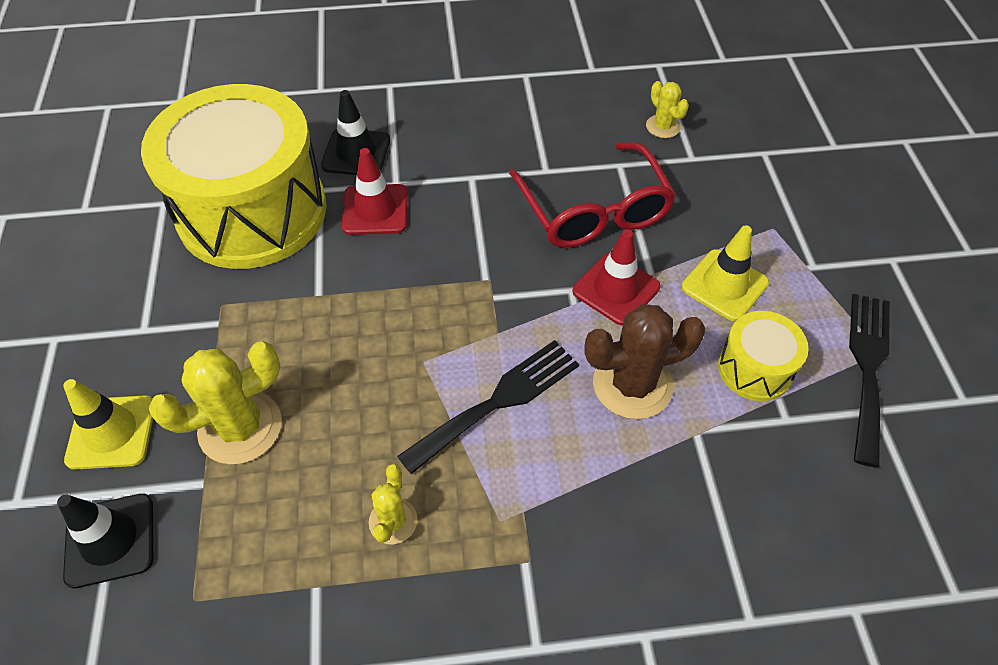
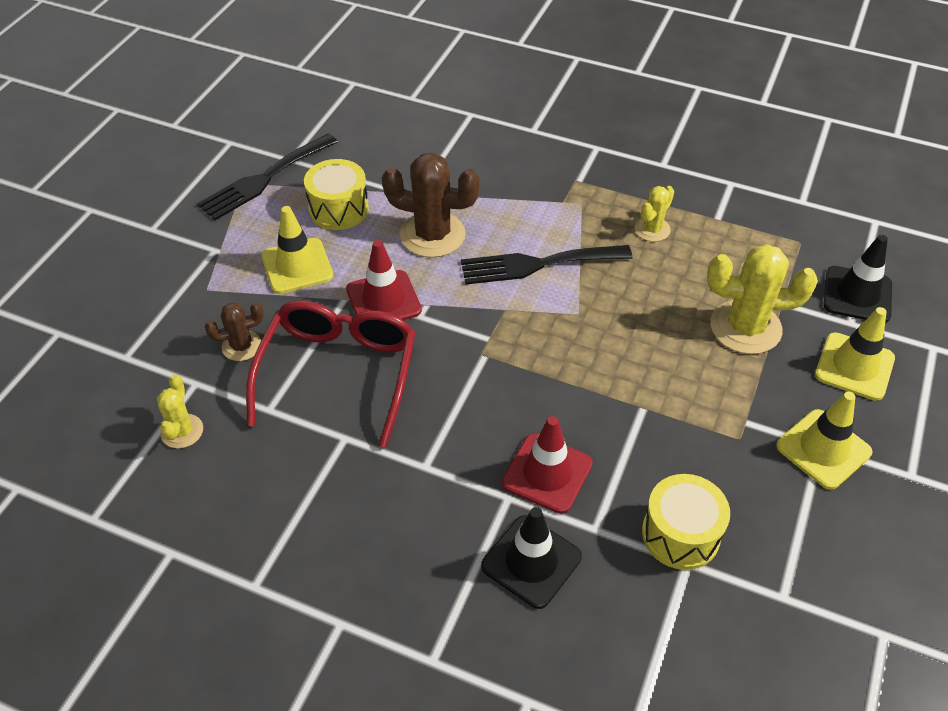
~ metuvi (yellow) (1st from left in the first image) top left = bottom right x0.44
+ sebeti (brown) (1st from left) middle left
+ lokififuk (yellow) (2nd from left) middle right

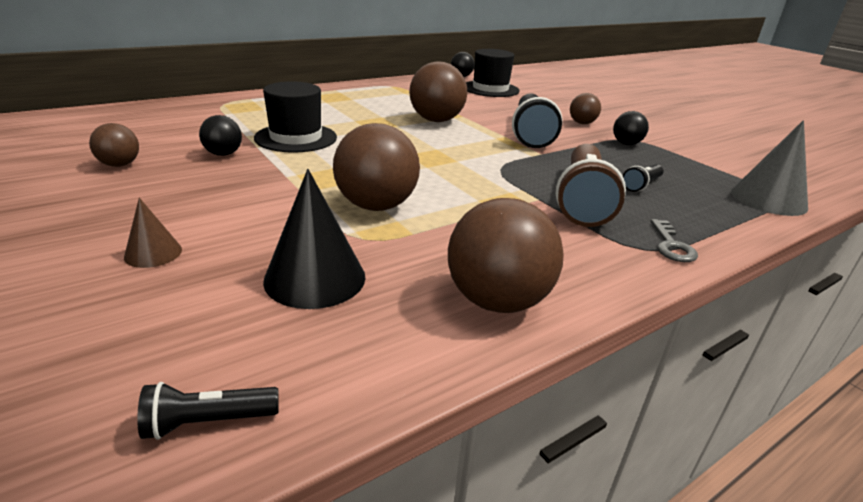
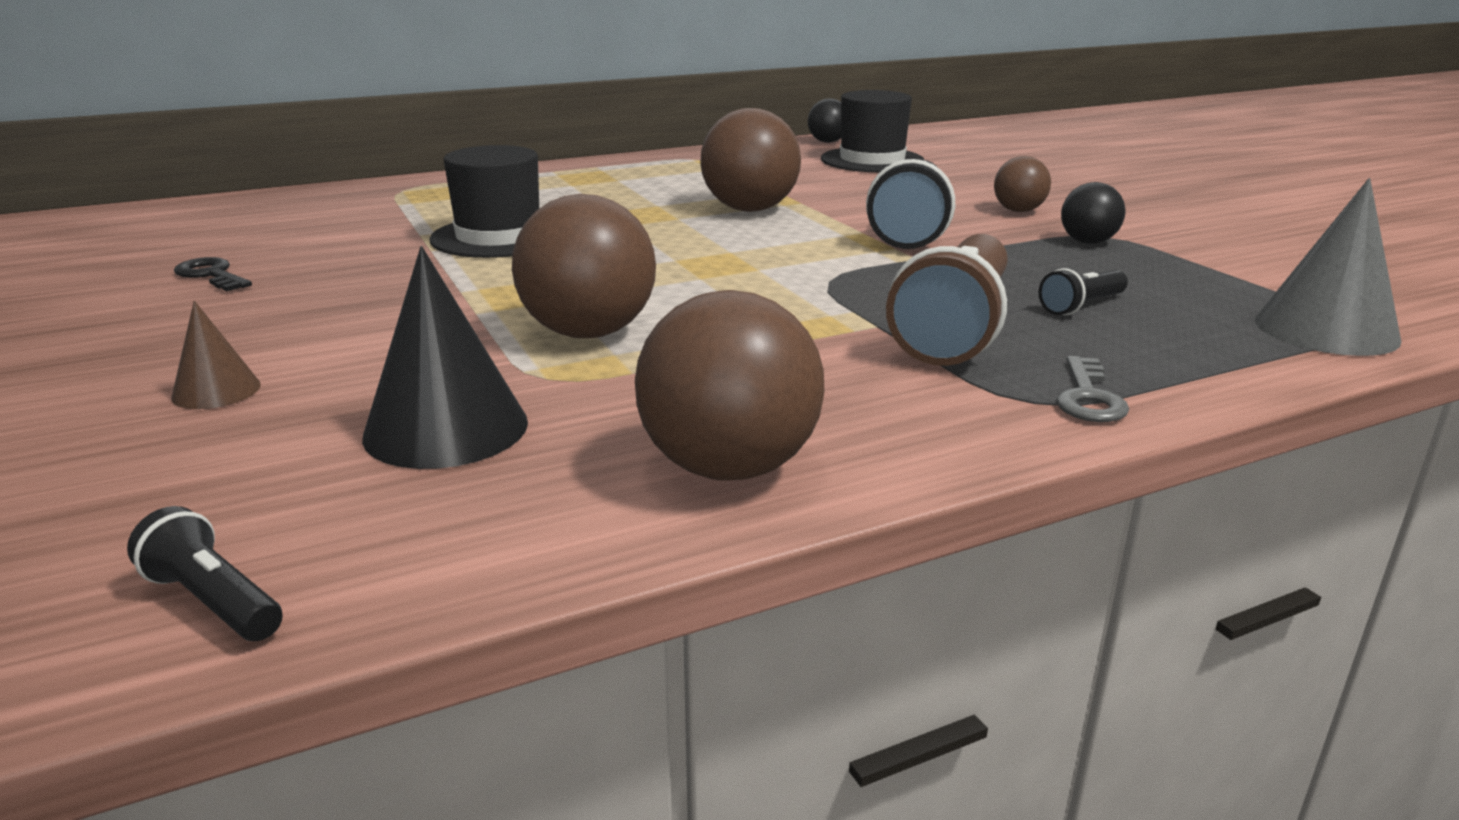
- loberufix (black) (1st from left) top left
~ loberufix (brown) (1st from left) top left to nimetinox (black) middle left
~ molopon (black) (1st from left) bottom left = bottom left 45 degrees clockwise

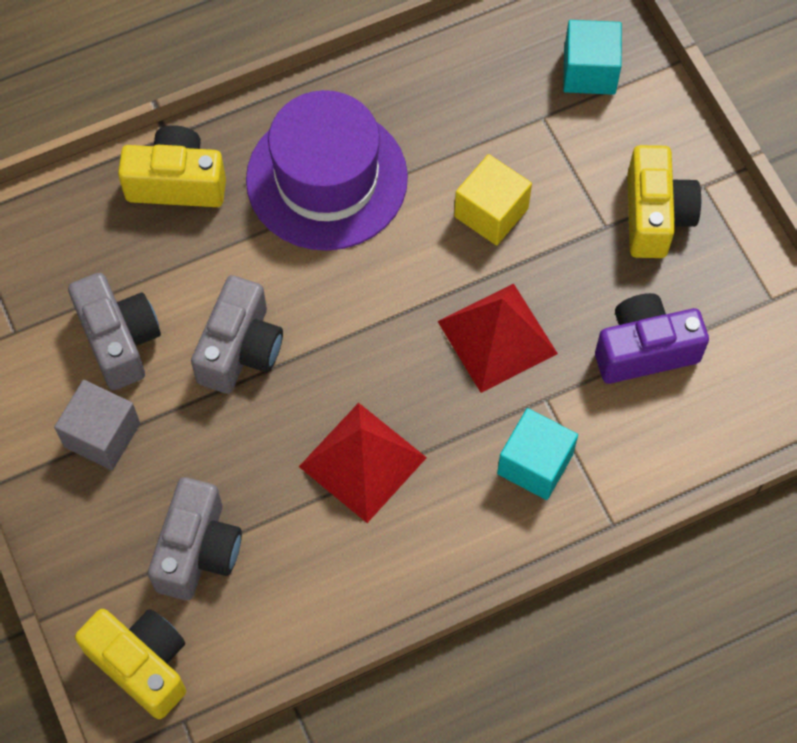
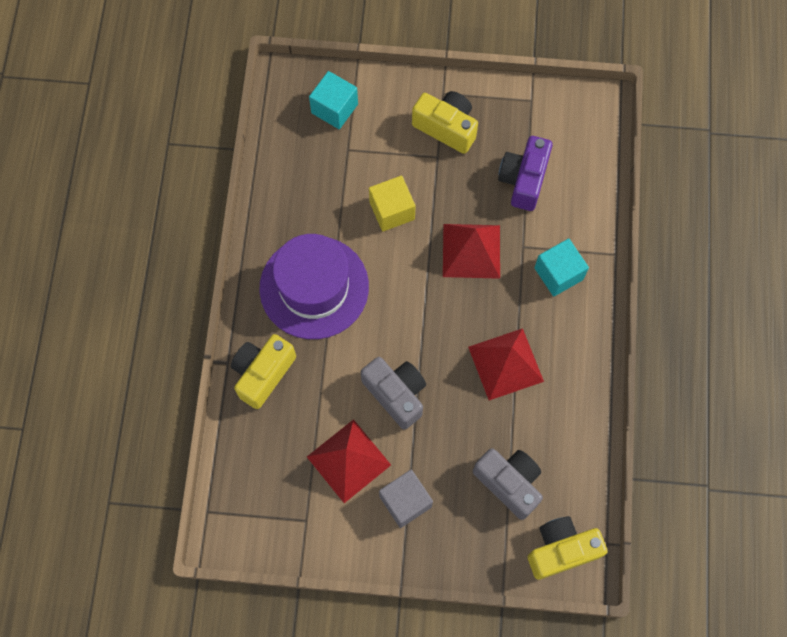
~ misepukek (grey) (1st from left) middle left to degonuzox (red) (1st from left) bottom centre

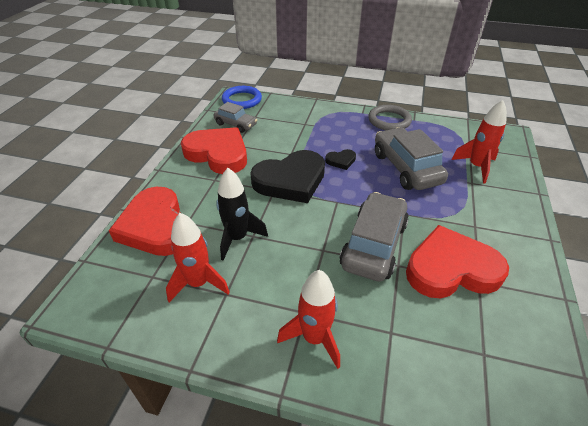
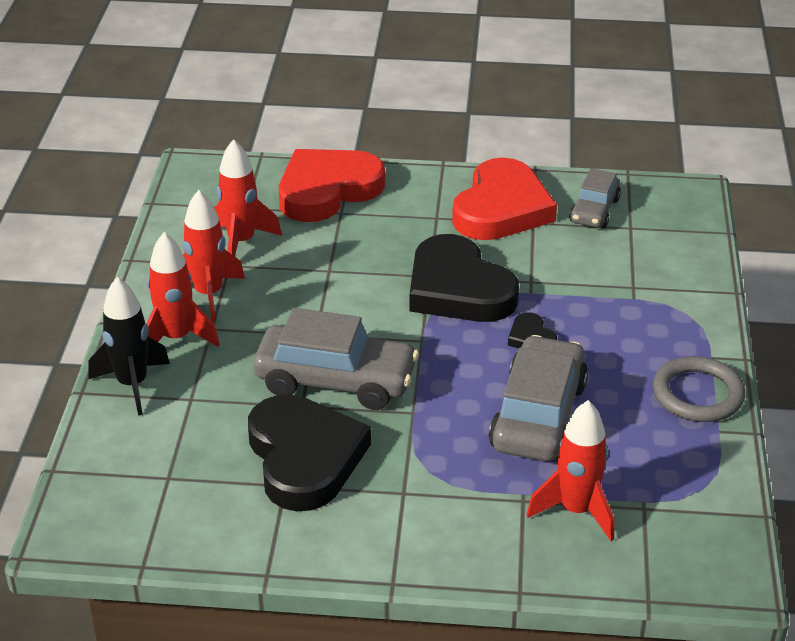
- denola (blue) top centre
~ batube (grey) (3rd from left in the first image) middle right = middle right 45 degrees counterclockwise
~ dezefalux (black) centre to middle left
~ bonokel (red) (3rd from left) middle right to bonokel (black) (1st from left) bottom centre
+ dezefalux (red) (2nd from left) middle left

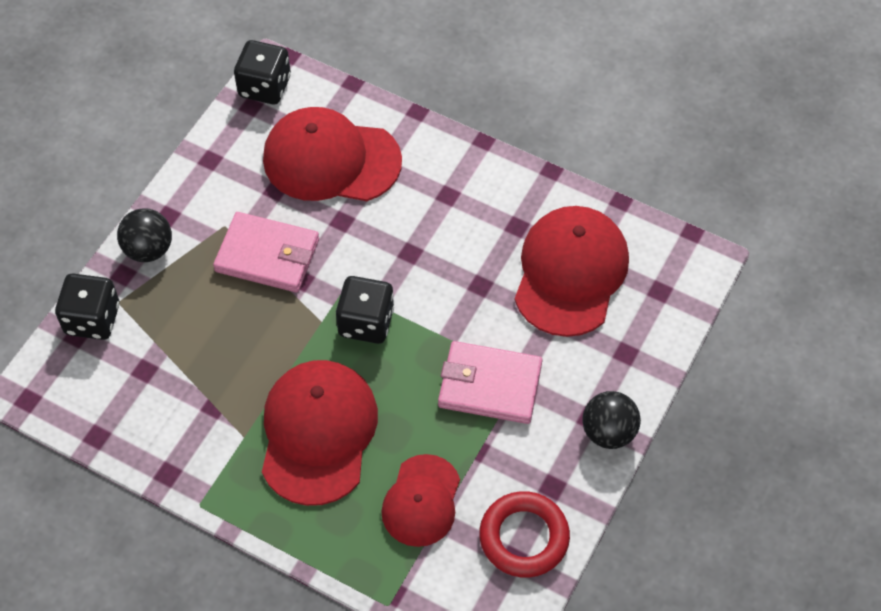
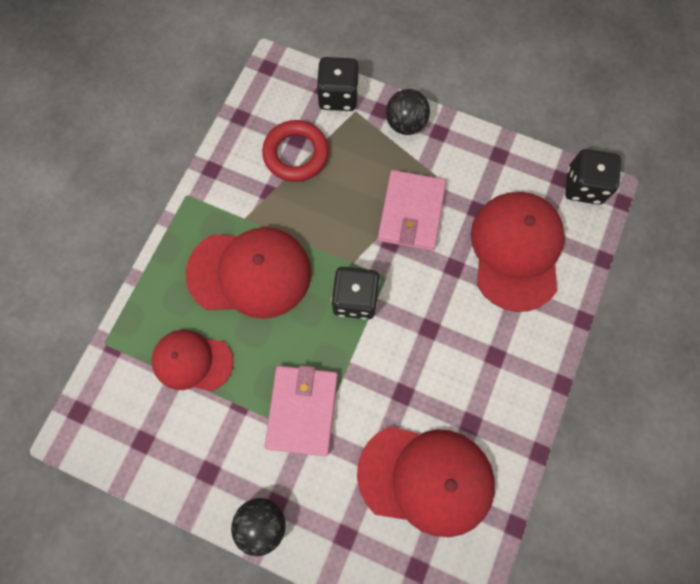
~ denola (red) bottom centre to top centre

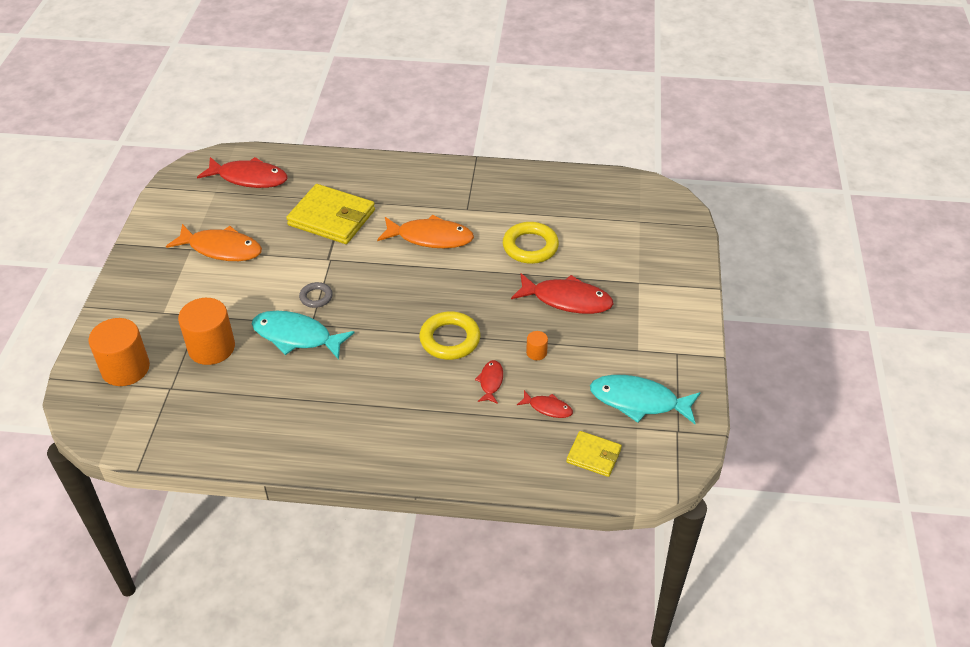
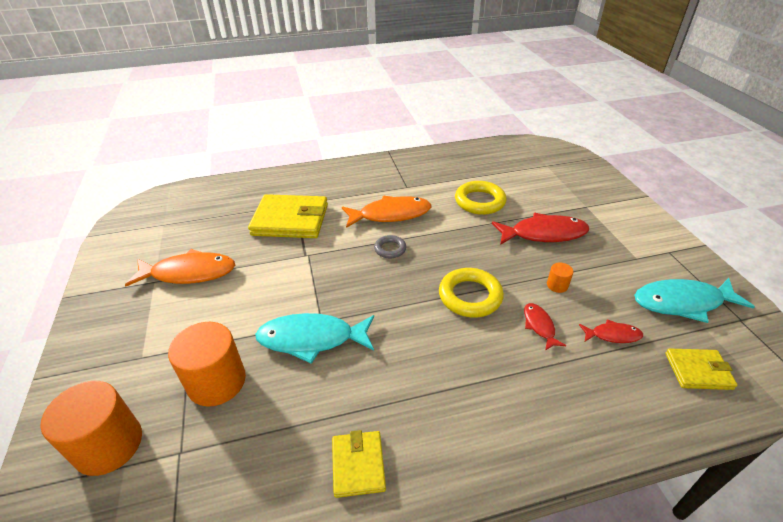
- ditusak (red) (1st from left) top left
~ denola (grey) middle left to centre
+ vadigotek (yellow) (2nd from left) bottom centre

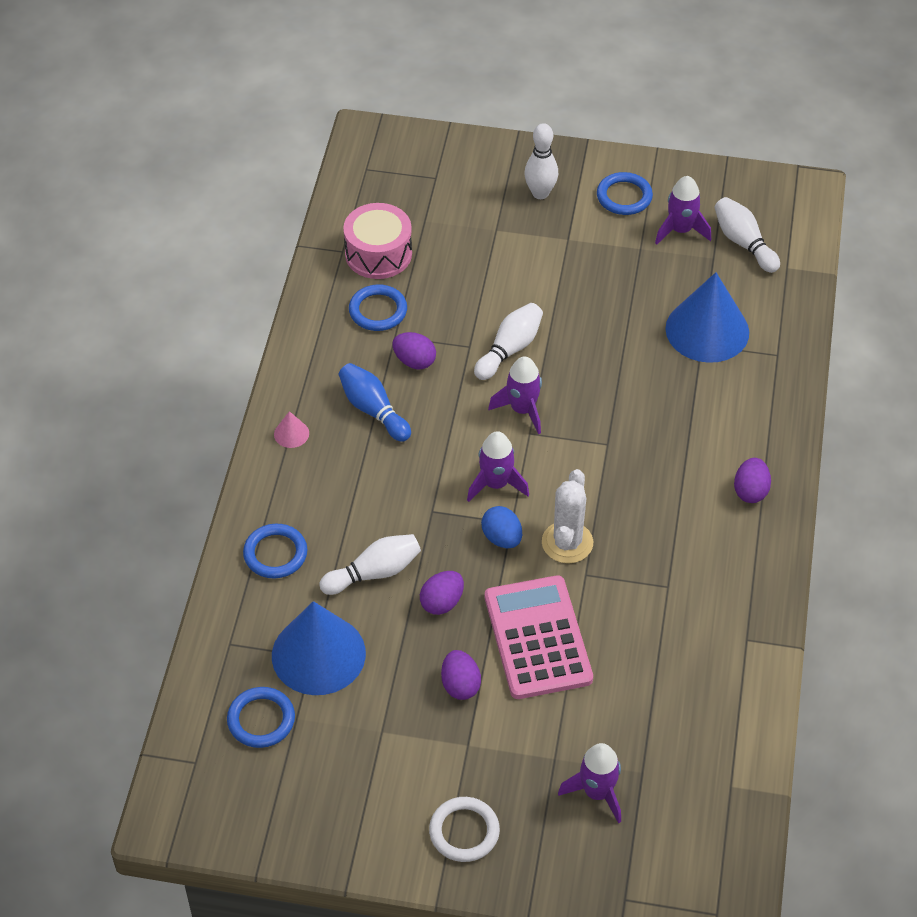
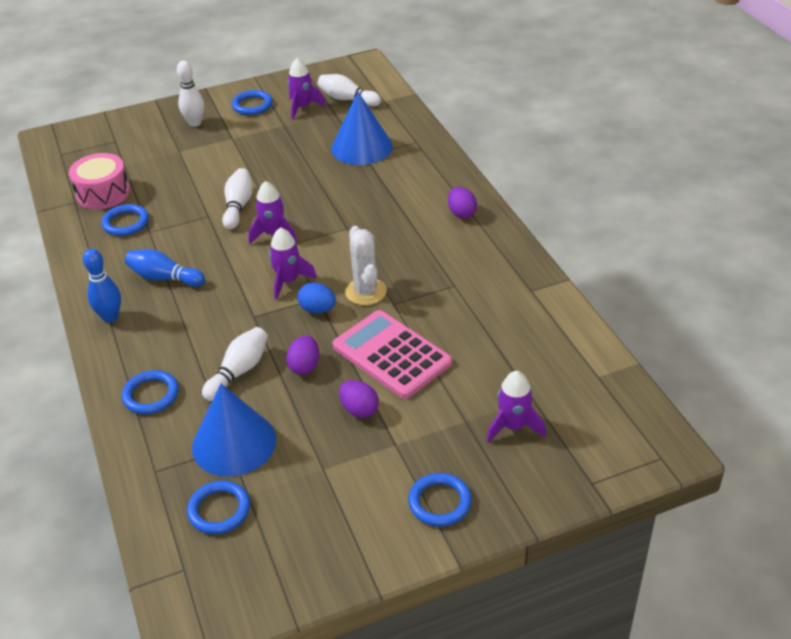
- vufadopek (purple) (1st from left) centre
~ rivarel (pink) middle left to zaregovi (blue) (1st from left) middle left
~ denola (white) bottom centre to denola (blue) (5th from left) bottom centre

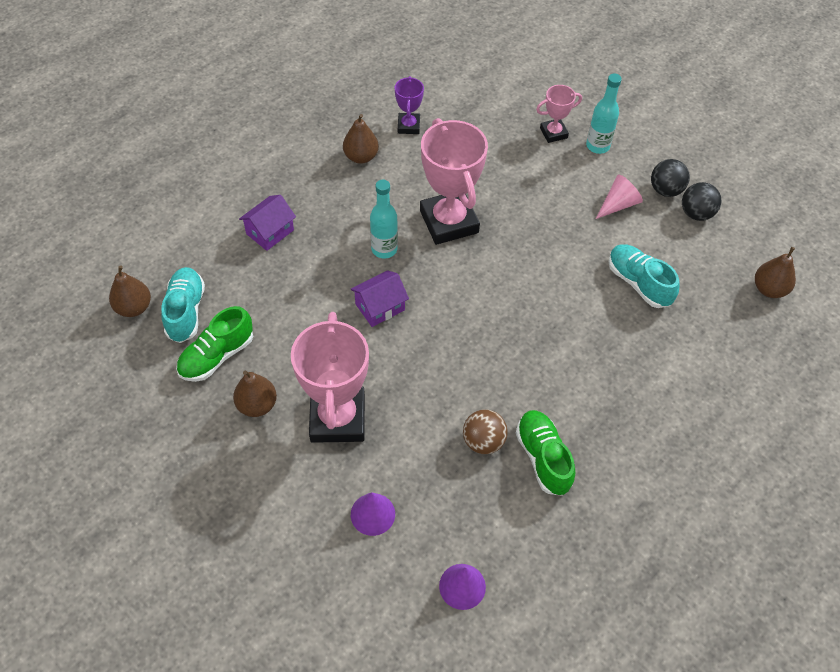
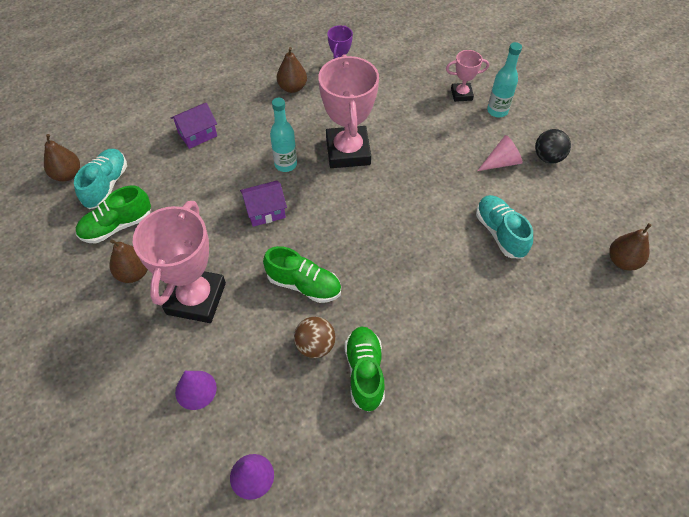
- loberufix (black) (2nd from left) top right
+ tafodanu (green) (2nd from left) centre

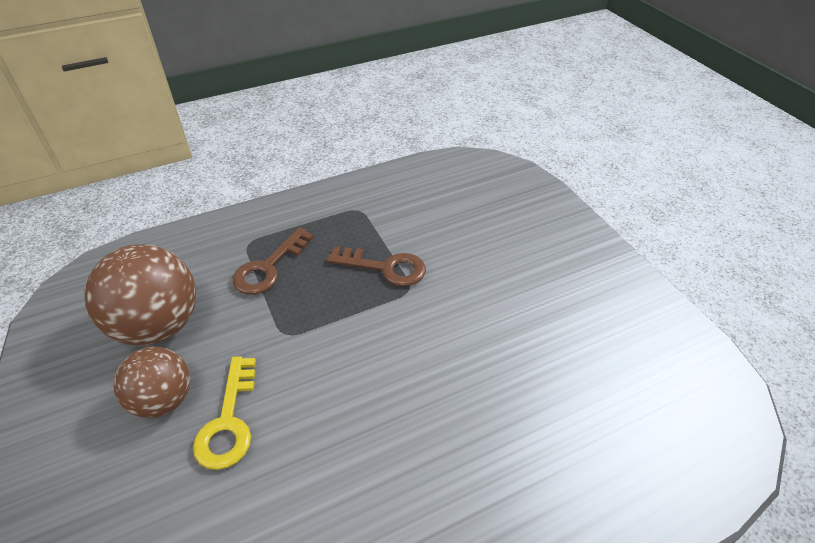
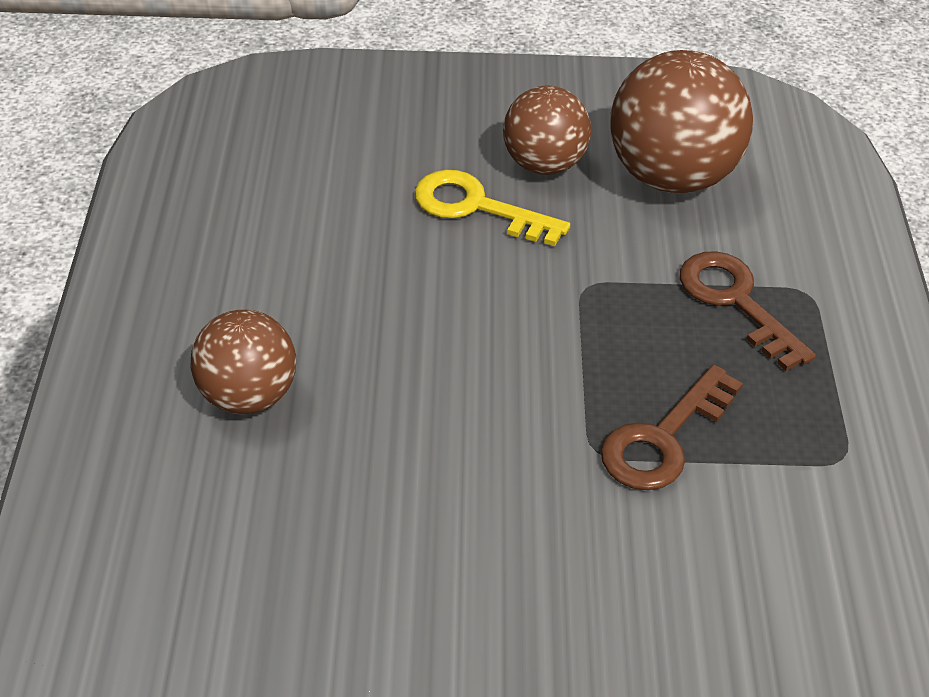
+ loberufix (brown) (1st from left) middle left

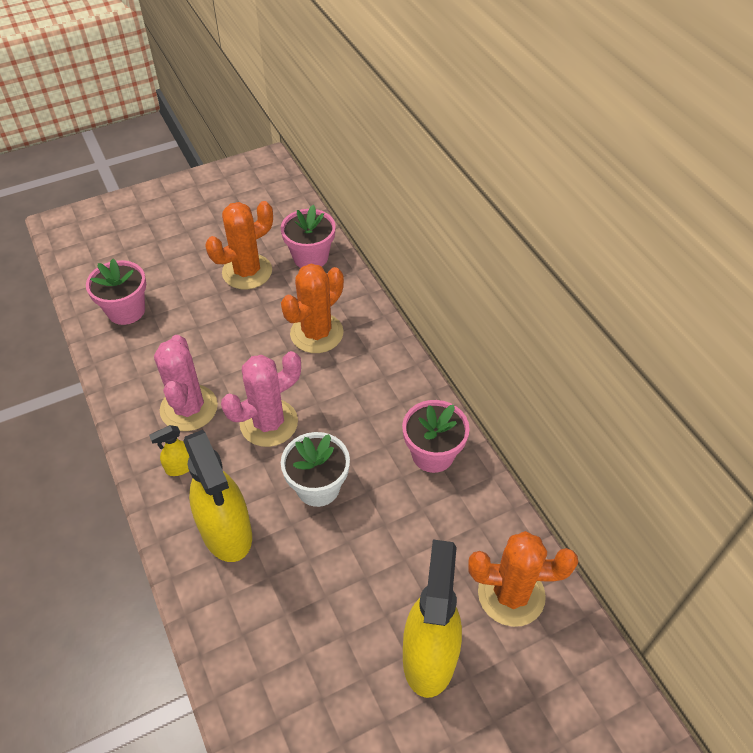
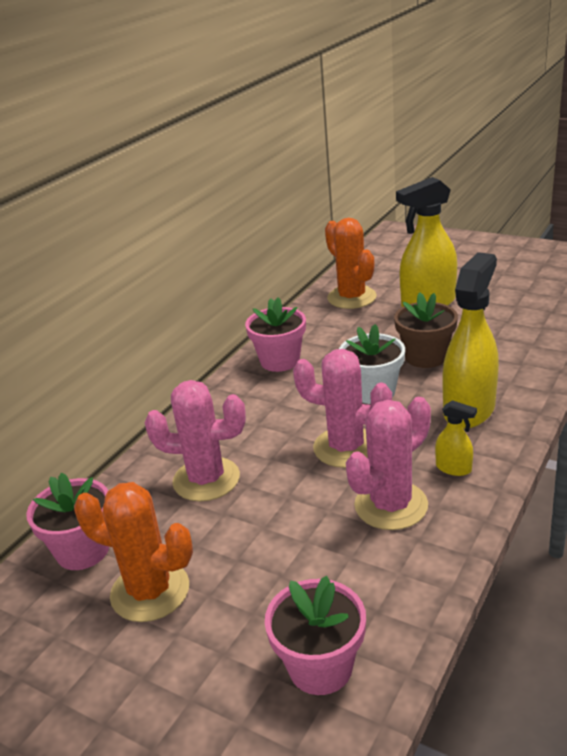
~ sebeti (orange) (2nd from left) centre to sebeti (pink) (1st from left) centre
+ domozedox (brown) middle right

